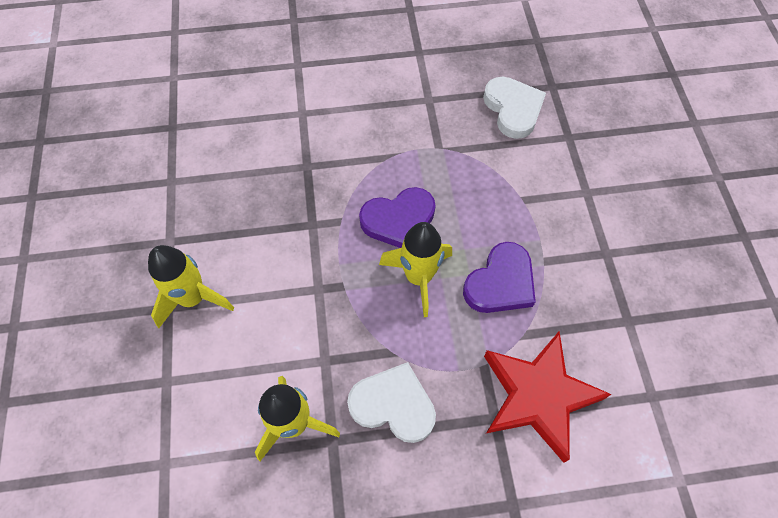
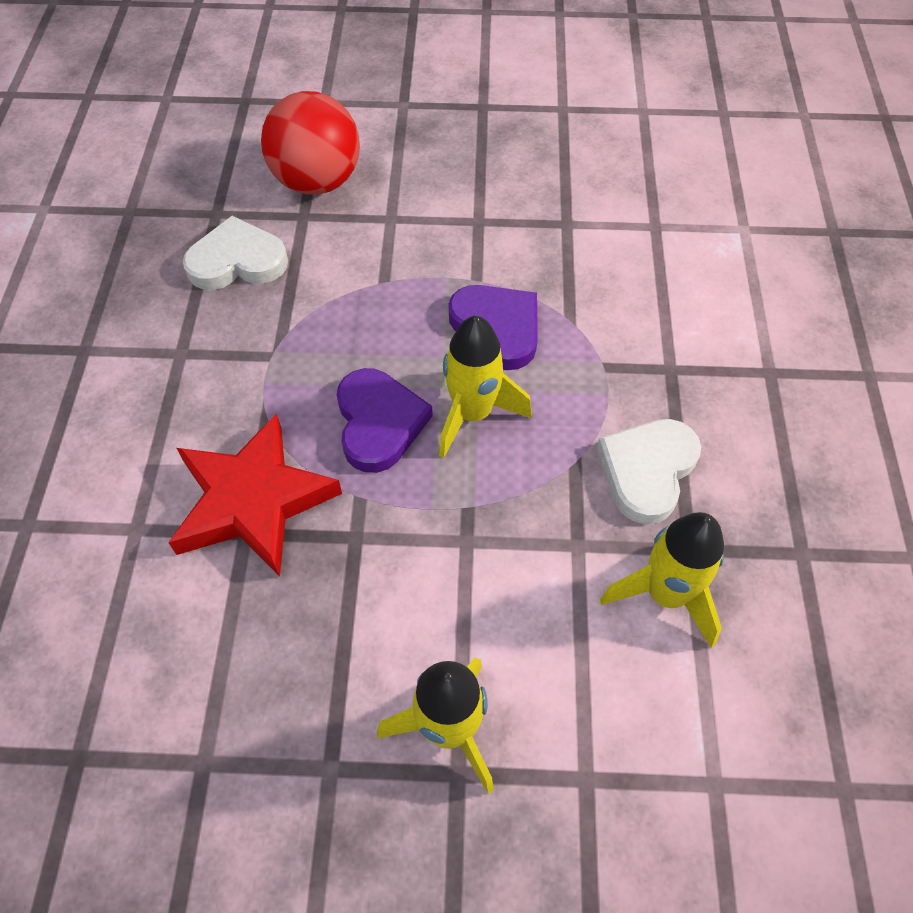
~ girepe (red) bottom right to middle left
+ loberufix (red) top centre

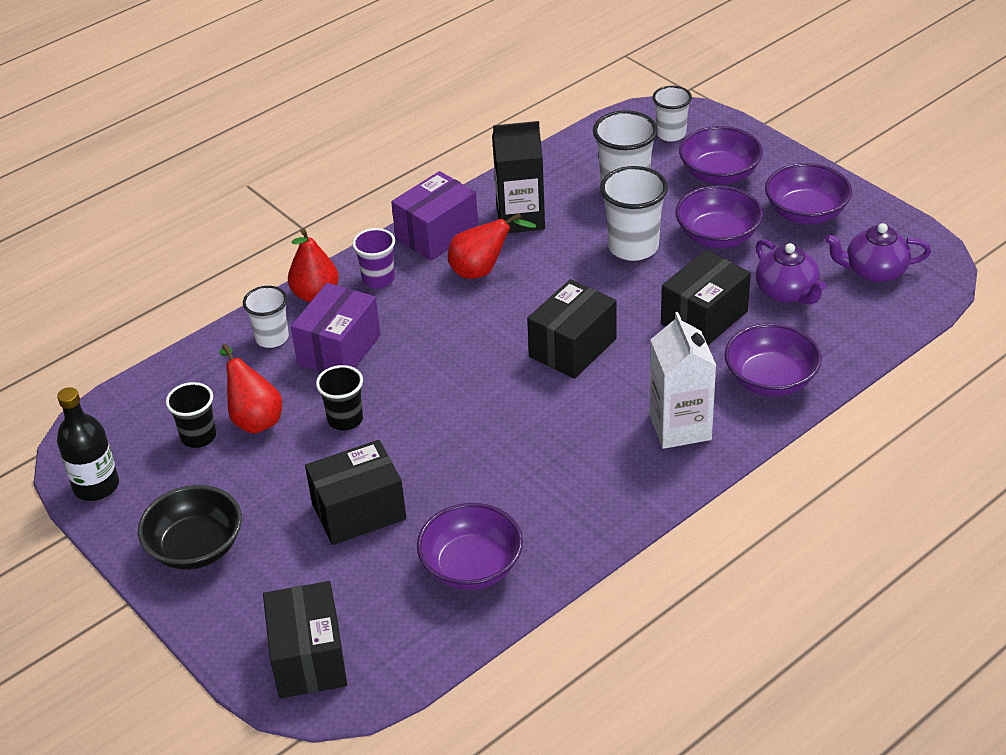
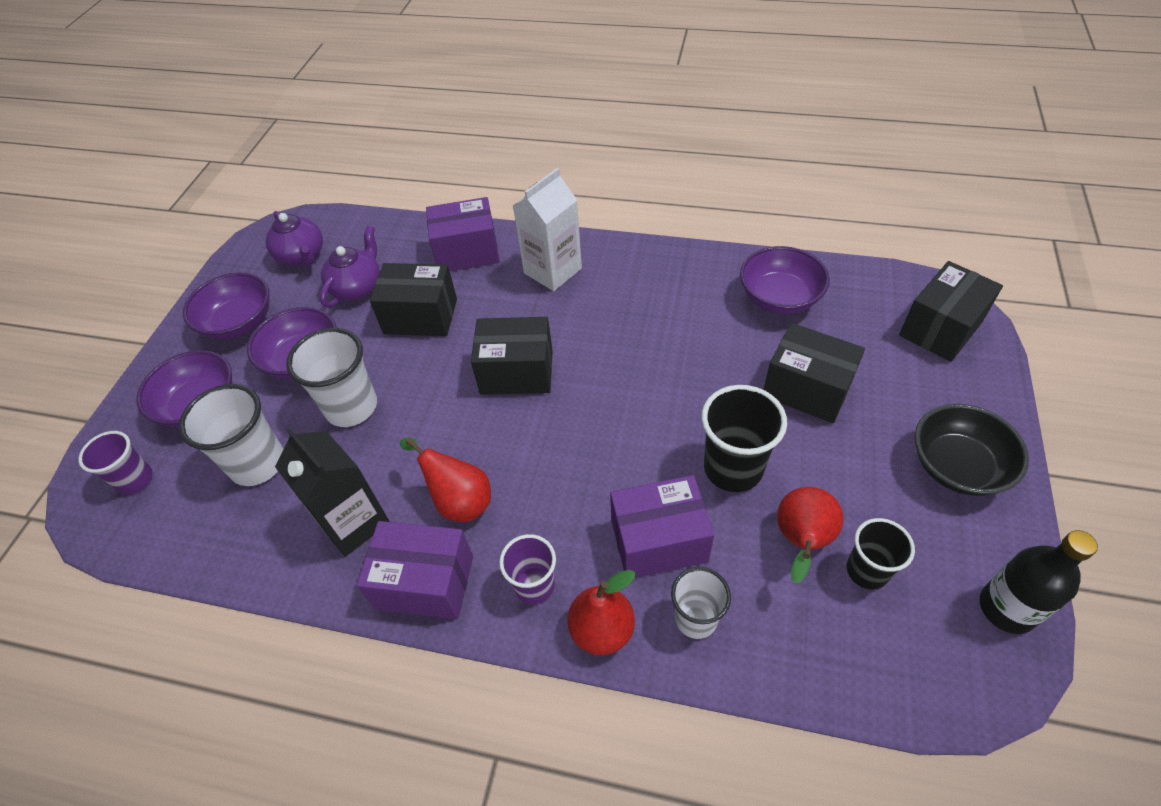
~ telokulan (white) (4th from left) top right to telokulan (purple) (1st from left) middle left
~ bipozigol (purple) (4th from left) middle right to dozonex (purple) (2nd from left) top centre
~ telokulan (black) (2nd from left in the first image) centre = centre x1.57

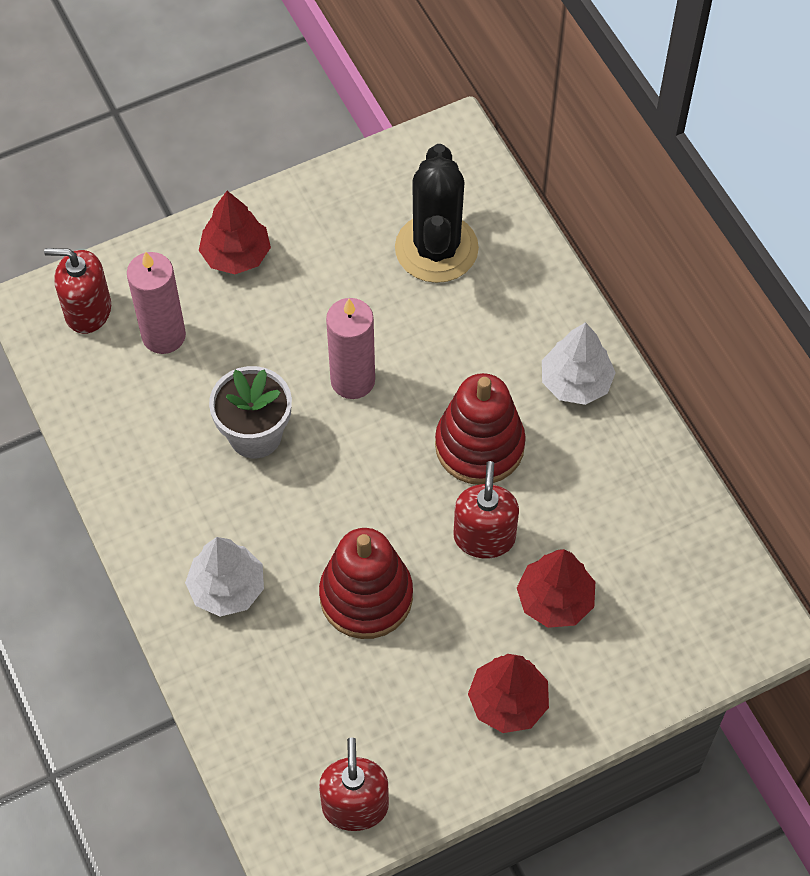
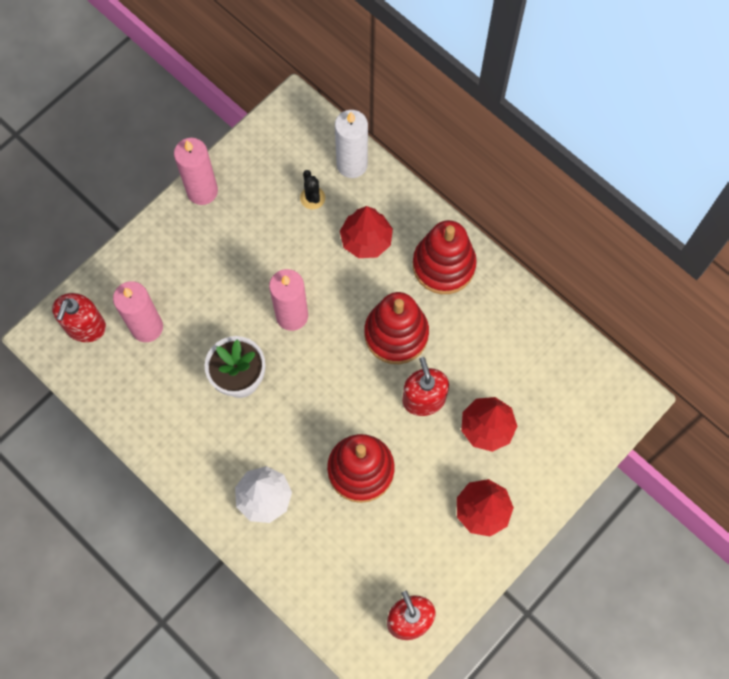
~ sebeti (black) top centre = top centre x0.42
~ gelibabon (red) (1st from left) top left to centre
~ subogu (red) (1st from left) top left = middle left 60 degrees counterclockwise
~ gelibabon (white) (2nd from left) middle right to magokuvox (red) (3rd from left) centre
+ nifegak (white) top centre
+ nifegak (pink) (2nd from left) top left

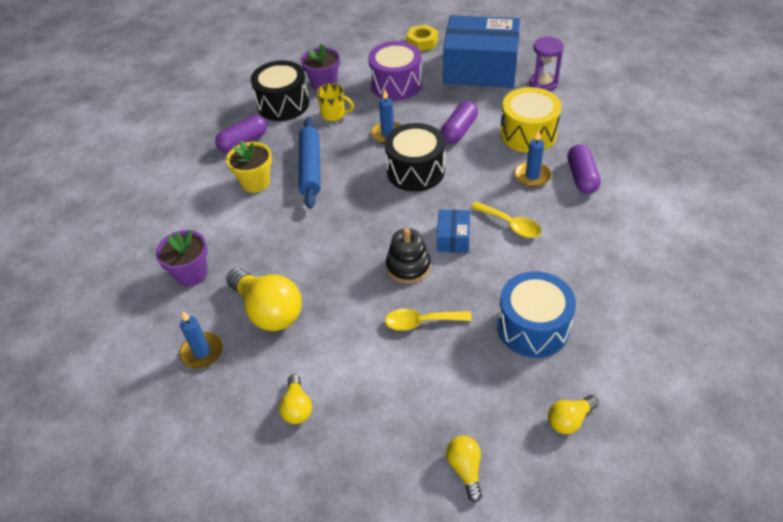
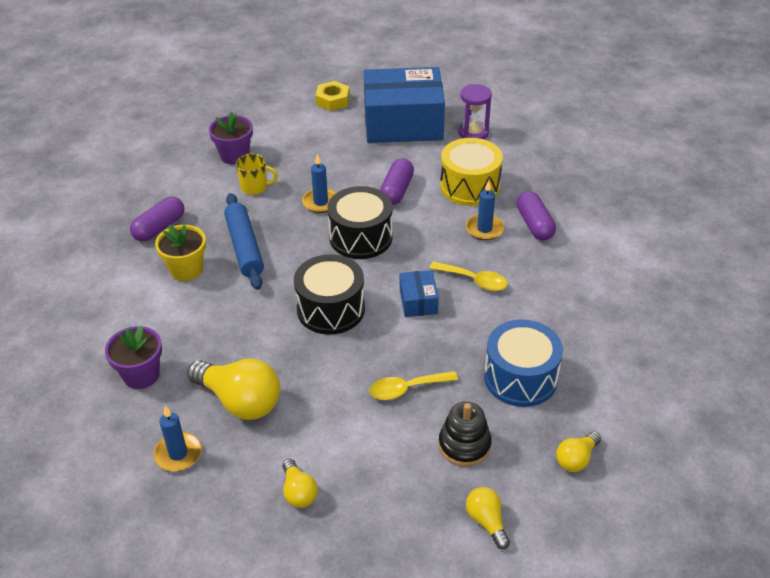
- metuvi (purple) top centre
~ metuvi (black) (1st from left) top centre to centre
~ magokuvox (black) centre to bottom centre

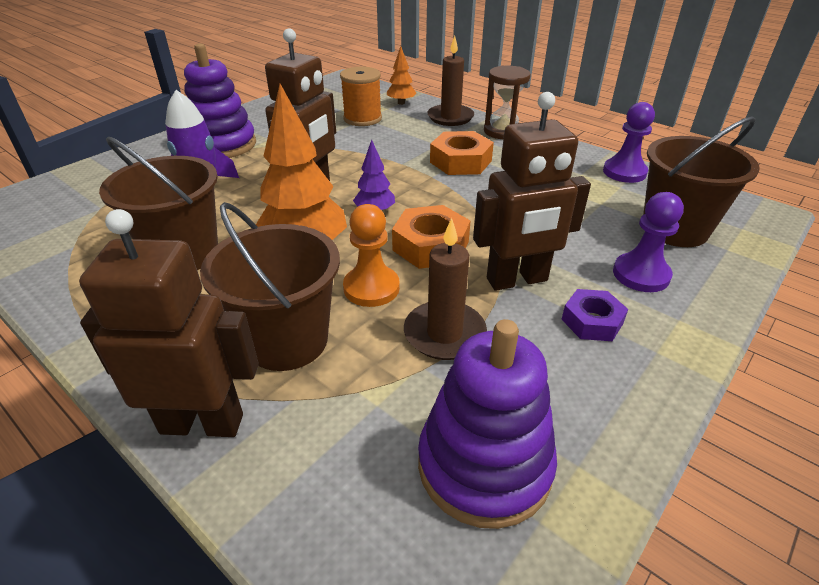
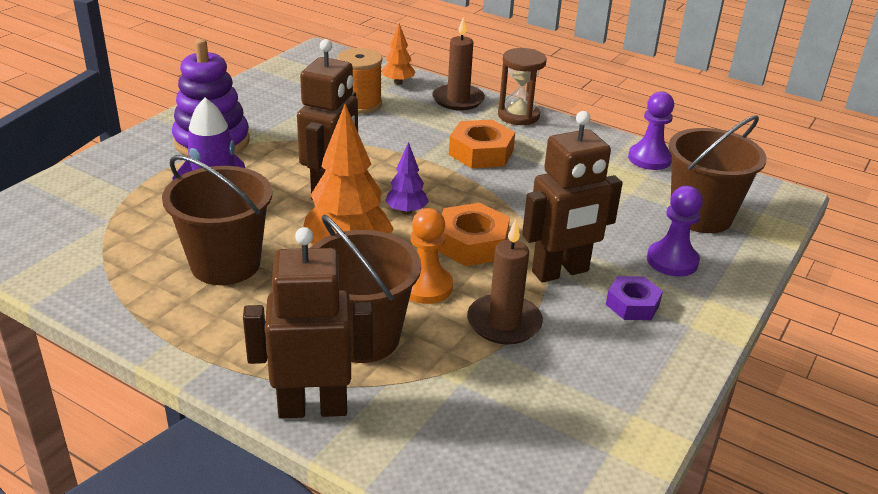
- magokuvox (purple) (2nd from left) bottom centre

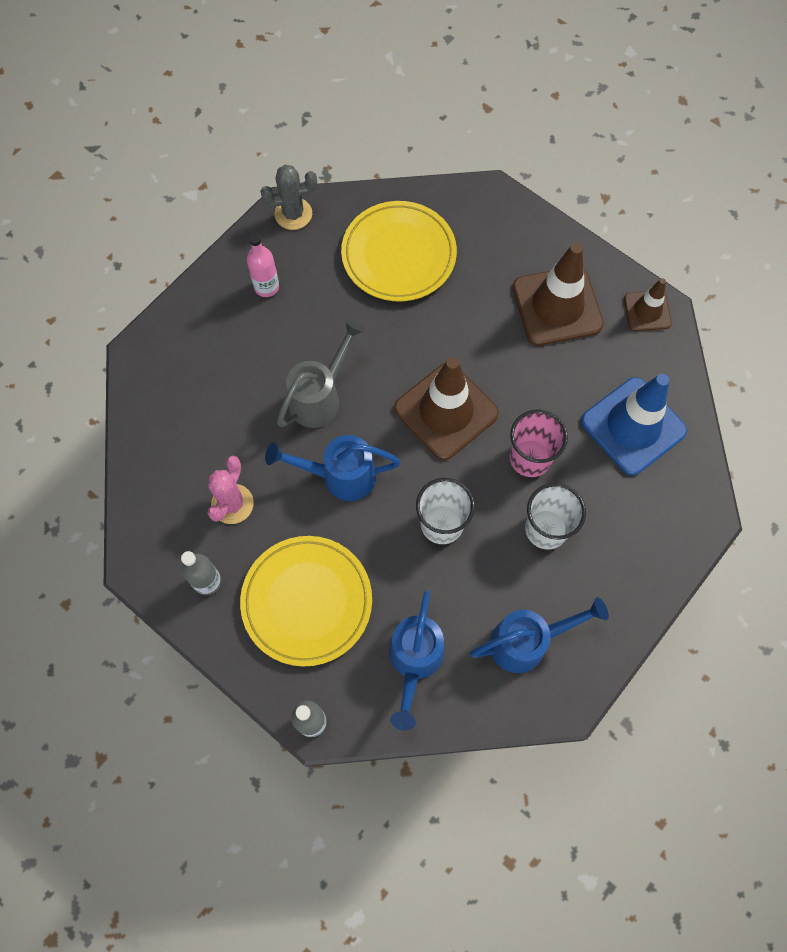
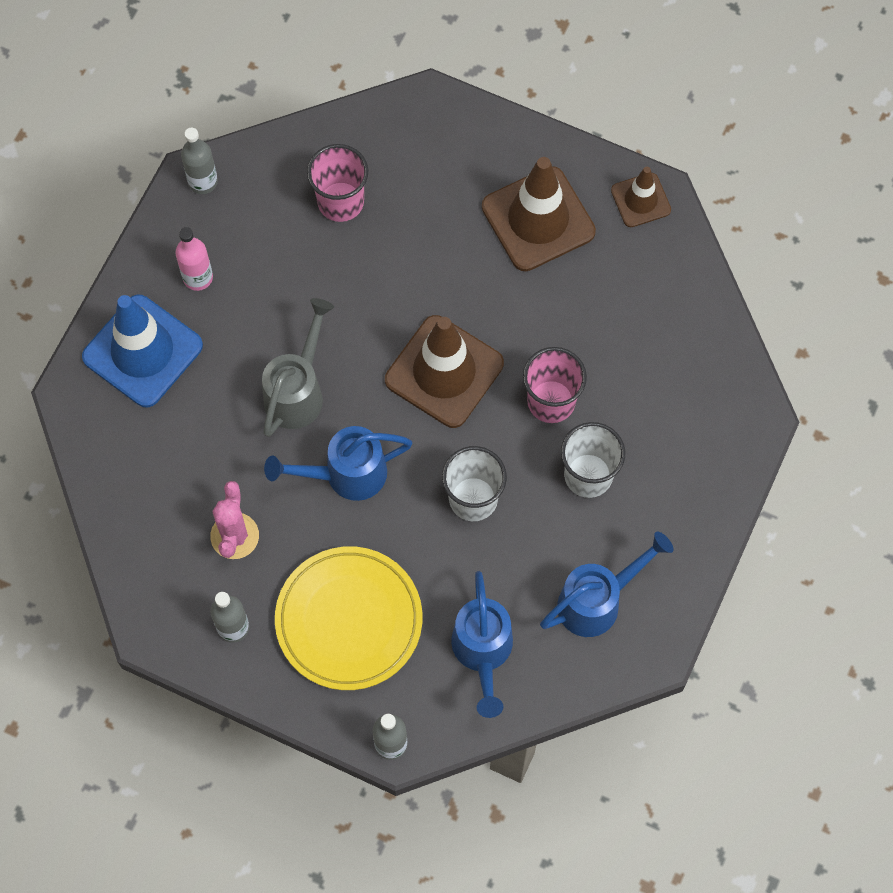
~ sebeti (grey) top centre to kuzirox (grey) (1st from left) top left
~ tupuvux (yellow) (2nd from left) top centre to telokulan (pink) (1st from left) top centre
~ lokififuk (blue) middle right to middle left

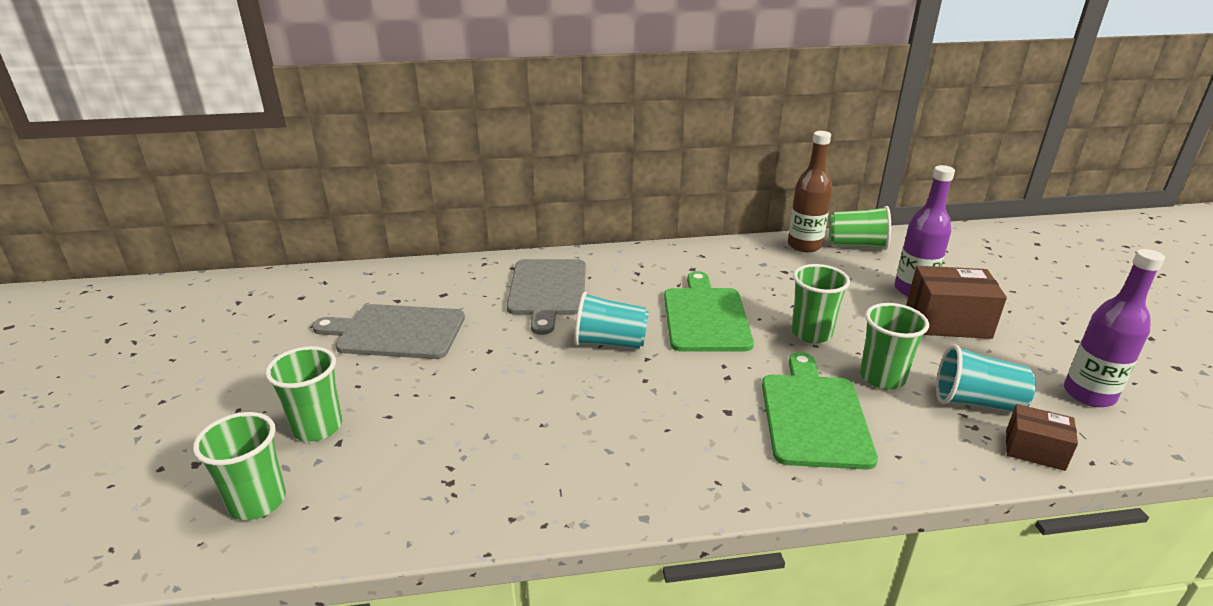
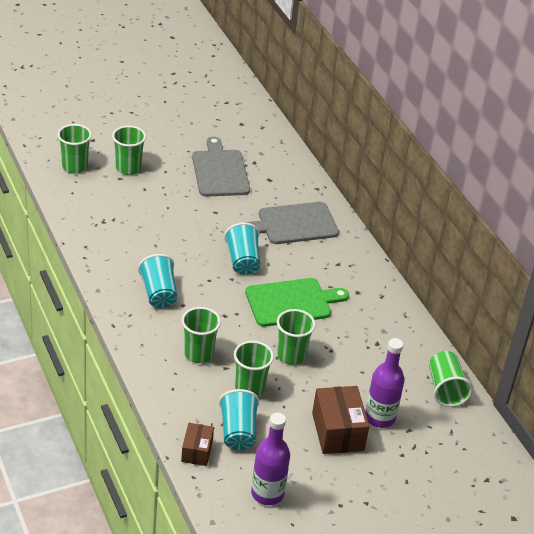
- kuzirox (brown) top right
~ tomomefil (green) (2nd from left) bottom right to telokulan (green) (3rd from left) centre
+ telokulan (turquoise) (1st from left) middle left

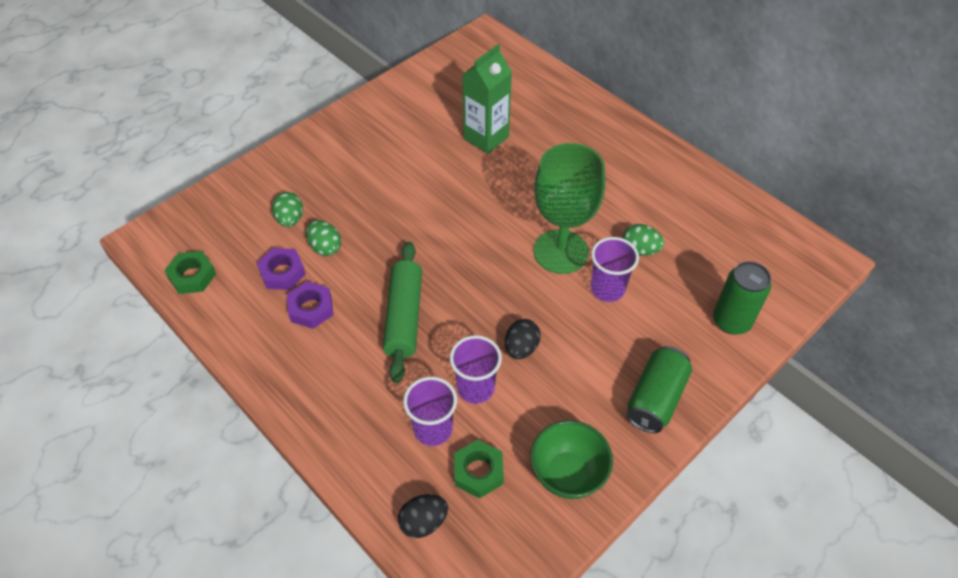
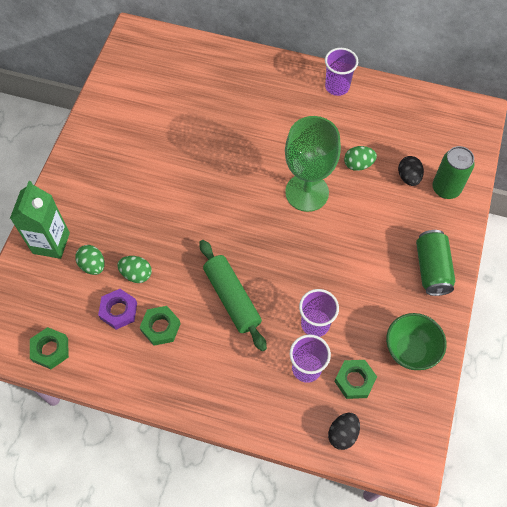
~ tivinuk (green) top centre to middle left
~ telokulan (purple) (3rd from left) centre to top right
~ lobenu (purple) (2nd from left) middle left to lobenu (green) (2nd from left) middle left
~ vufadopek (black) (2nd from left) centre to middle right

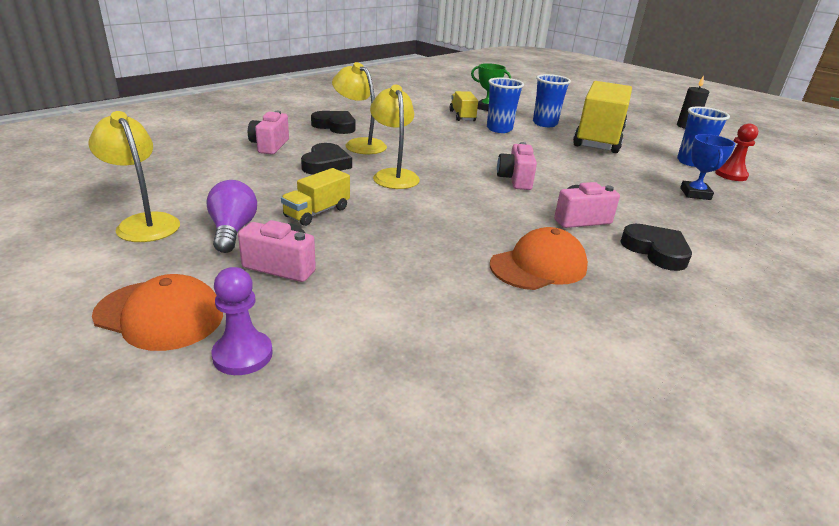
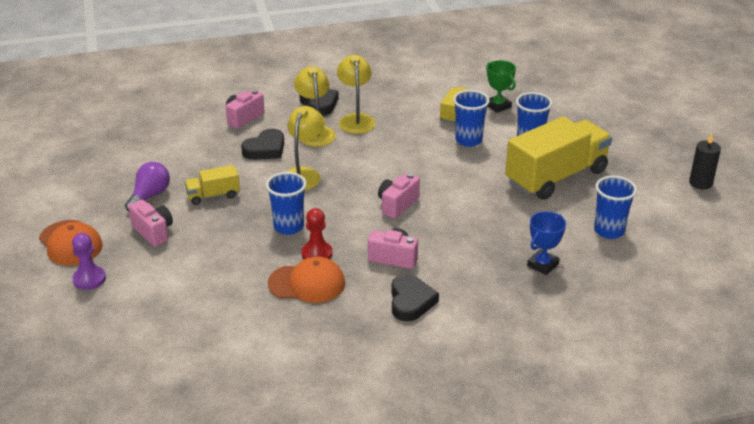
~ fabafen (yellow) (1st from left in the first image) middle left to fabafen (yellow) (3rd from left) top centre
~ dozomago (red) top right to centre
+ telokulan (blue) (1st from left) centre

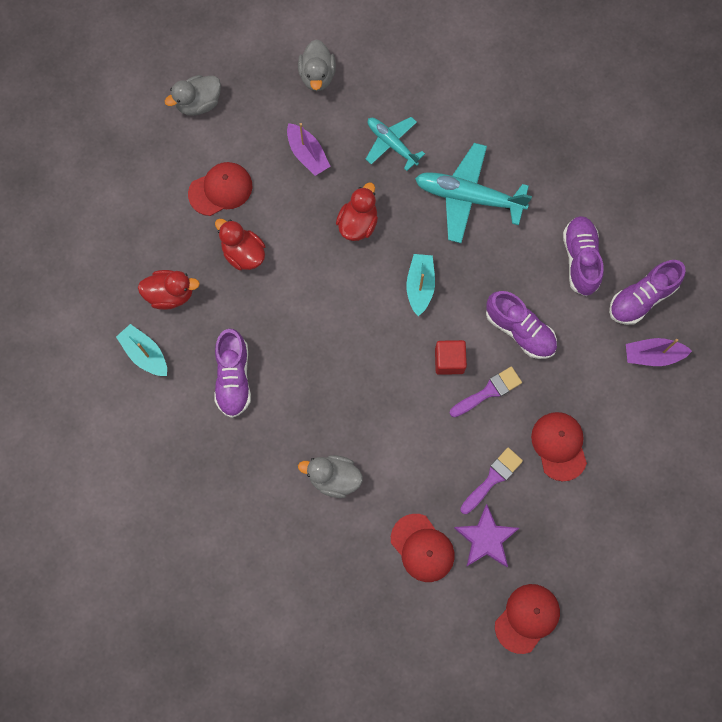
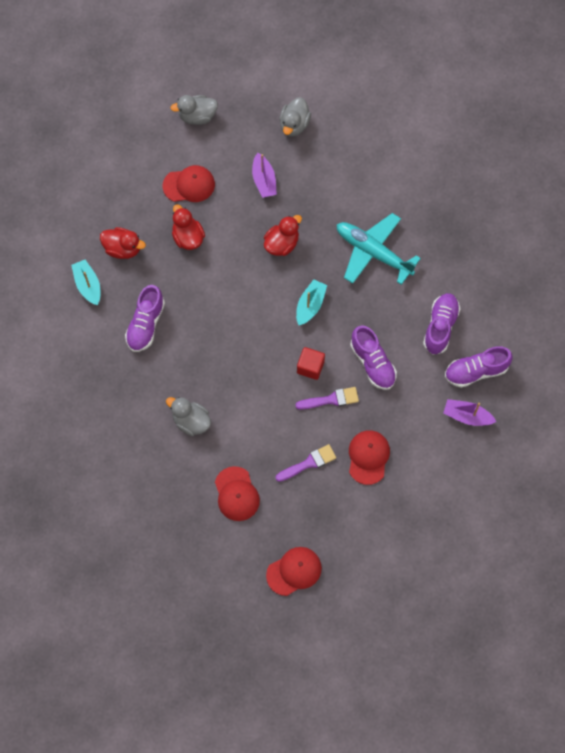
- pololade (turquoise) (1st from left) top centre
- girepe (purple) bottom right

